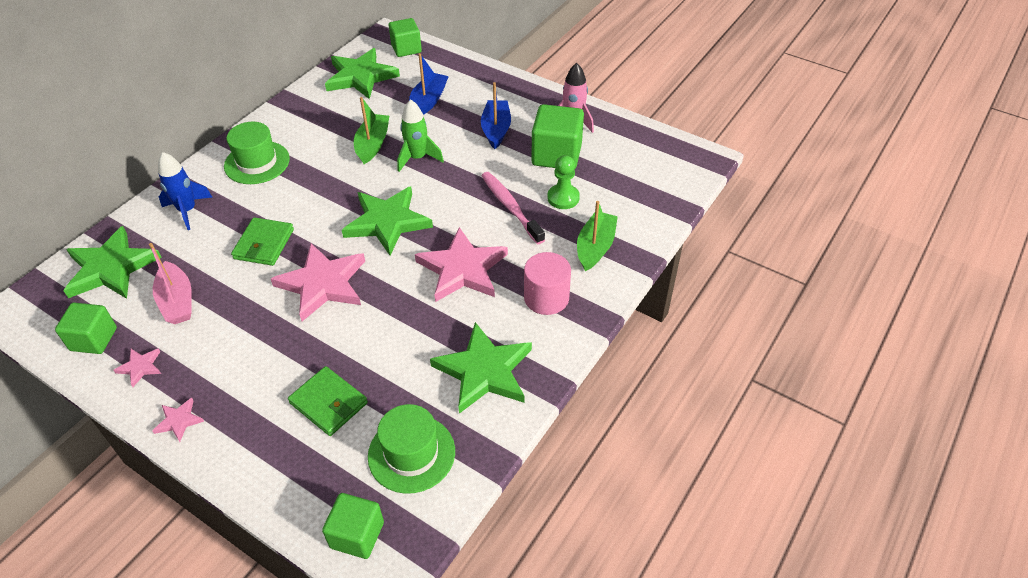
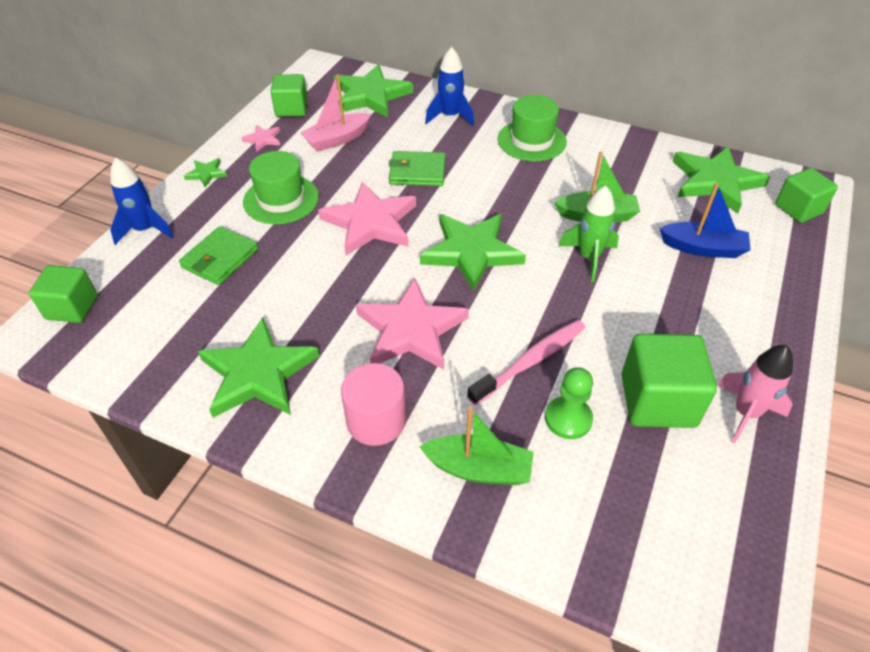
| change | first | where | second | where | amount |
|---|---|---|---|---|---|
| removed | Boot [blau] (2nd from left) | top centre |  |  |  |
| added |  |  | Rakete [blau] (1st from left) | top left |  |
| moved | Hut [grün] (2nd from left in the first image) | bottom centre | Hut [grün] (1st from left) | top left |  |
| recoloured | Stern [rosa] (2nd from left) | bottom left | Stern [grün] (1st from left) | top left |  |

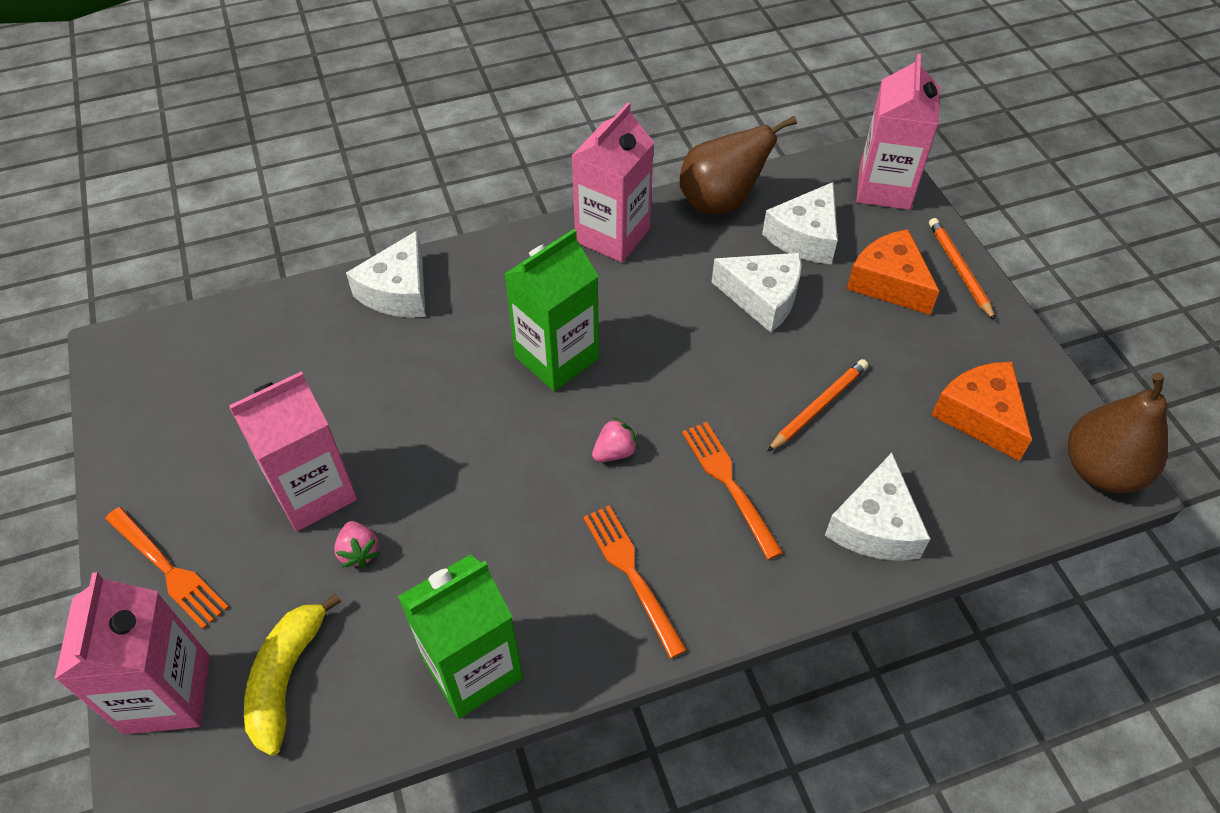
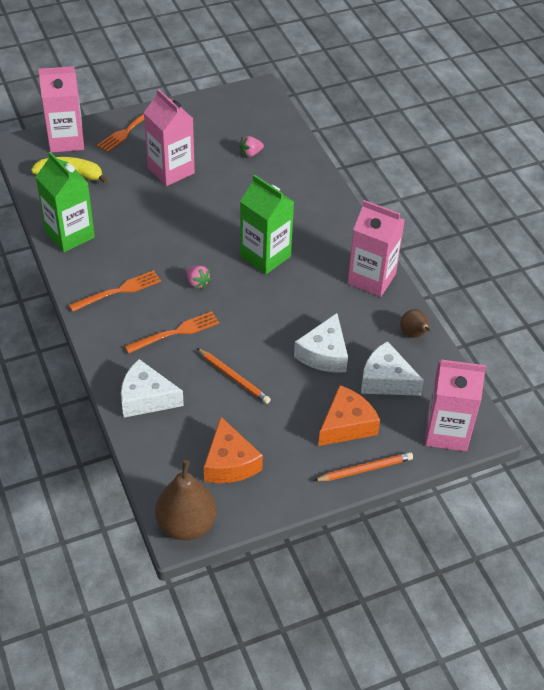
| change | first | where | second | where | amount |
|---|---|---|---|---|---|
| removed | Käse [weiß] (1st from left) | middle left |  |  |  |
| moved | Erdbeere [rosa] (1st from left in the first image) | bottom left | Erdbeere [rosa] (2nd from left) | top centre |  |
| turned | Käse [orange] (2nd from left in the first image) | middle right | Käse [orange] (1st from left) | centre | 105 degrees clockwise |
| resized | Birne [braun] (1st from left in the first image) | top centre | Birne [braun] (2nd from left) | middle right | x0.55 |

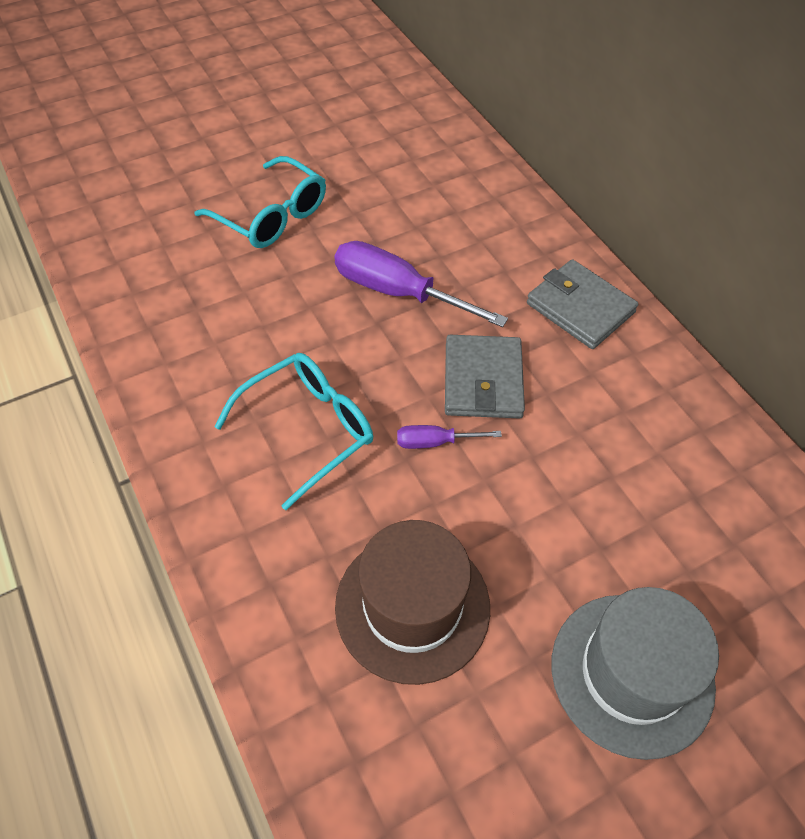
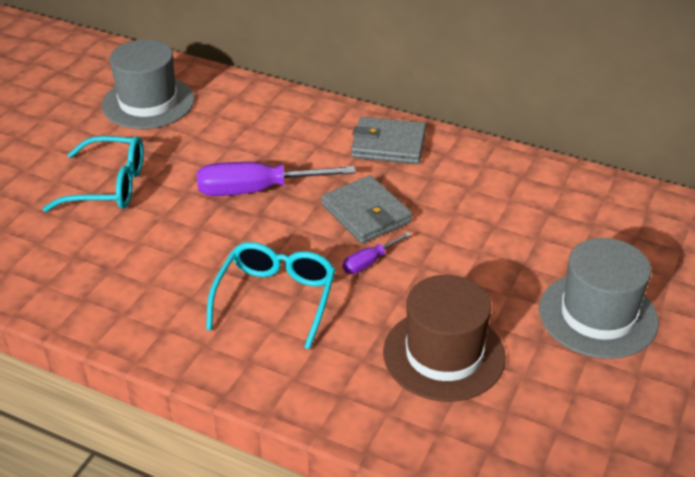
| change | first | where | second | where | amount |
|---|---|---|---|---|---|
| added |  |  | Hut [grau] (1st from left) | top left |  |

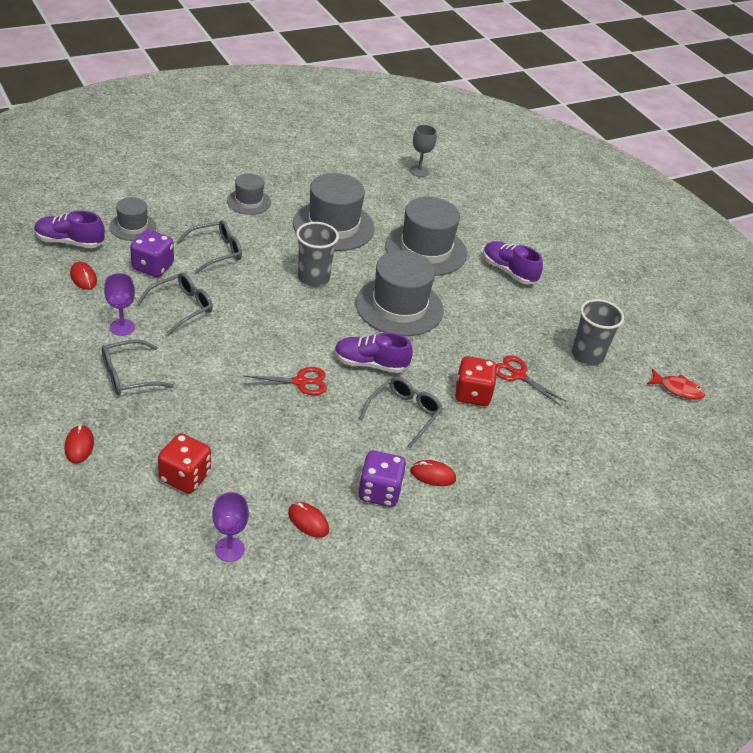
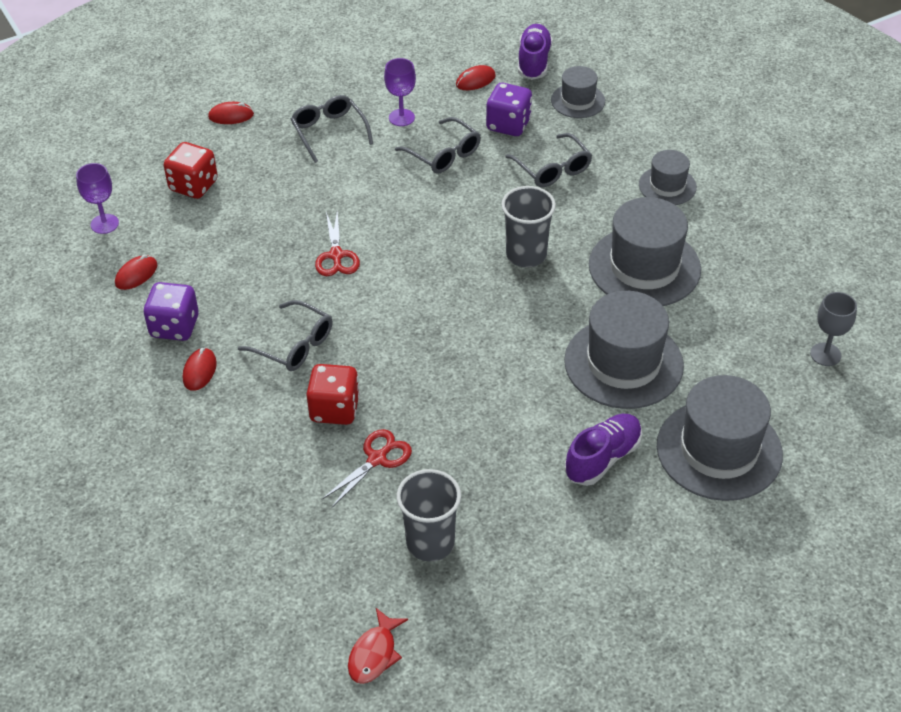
| change | first | where | second | where | amount |
|---|---|---|---|---|---|
| removed | Schuh [lila] (2nd from left) | centre |  |  |  |
| moved | Hut [grau] (4th from left in the first image) | centre | Hut [grau] (5th from left) | middle right |  |

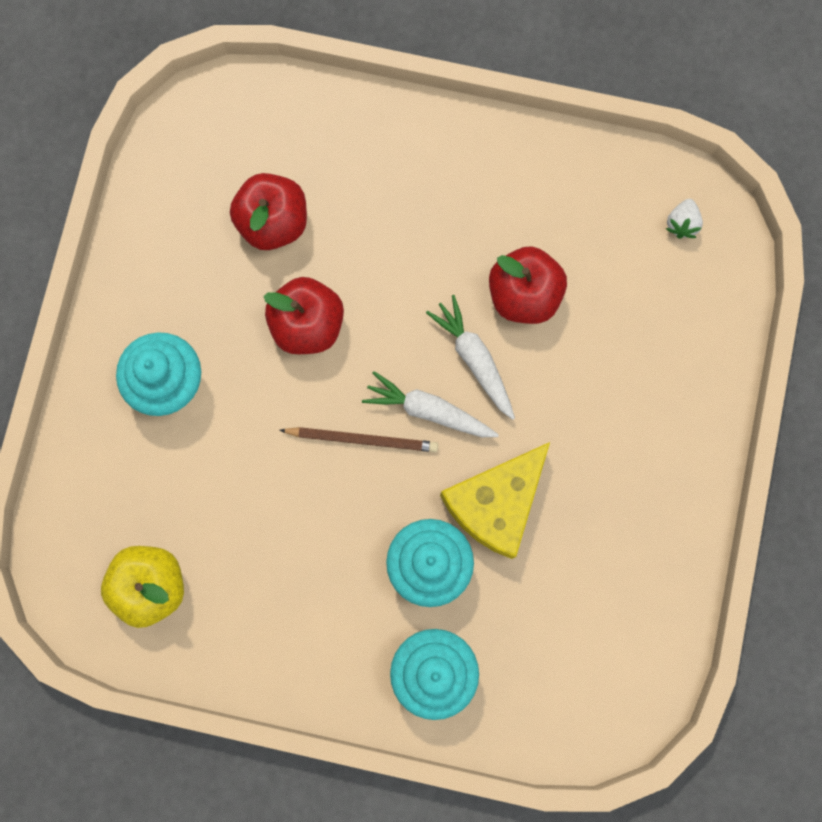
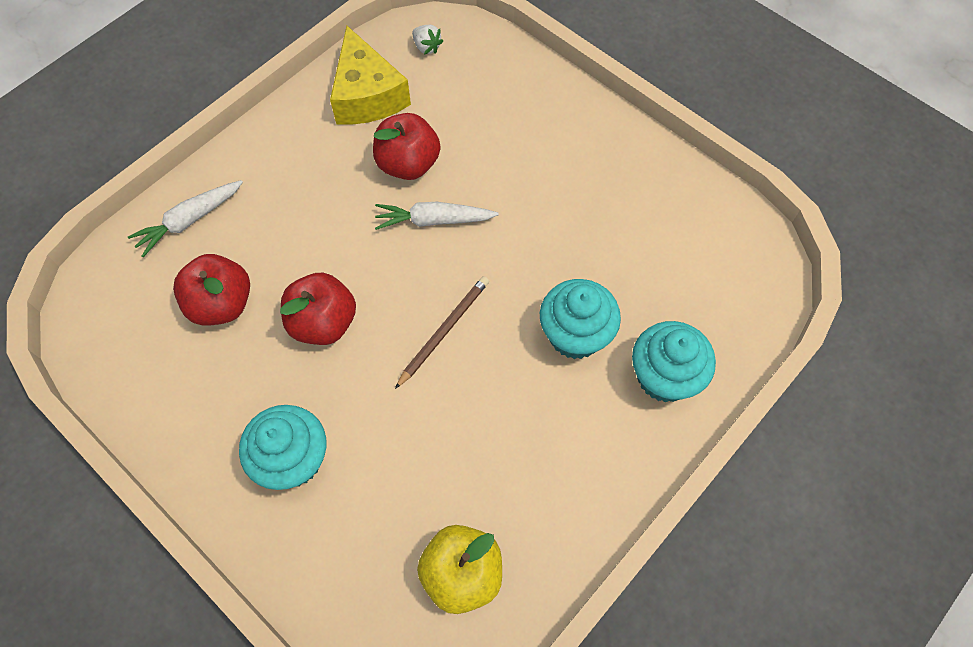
| change | first | where | second | where | amount |
|---|---|---|---|---|---|
| moved | Karotte [weiß] (1st from left) | centre |  | middle left |  |
| moved | Käse [gelb] | centre |  | top centre |  |

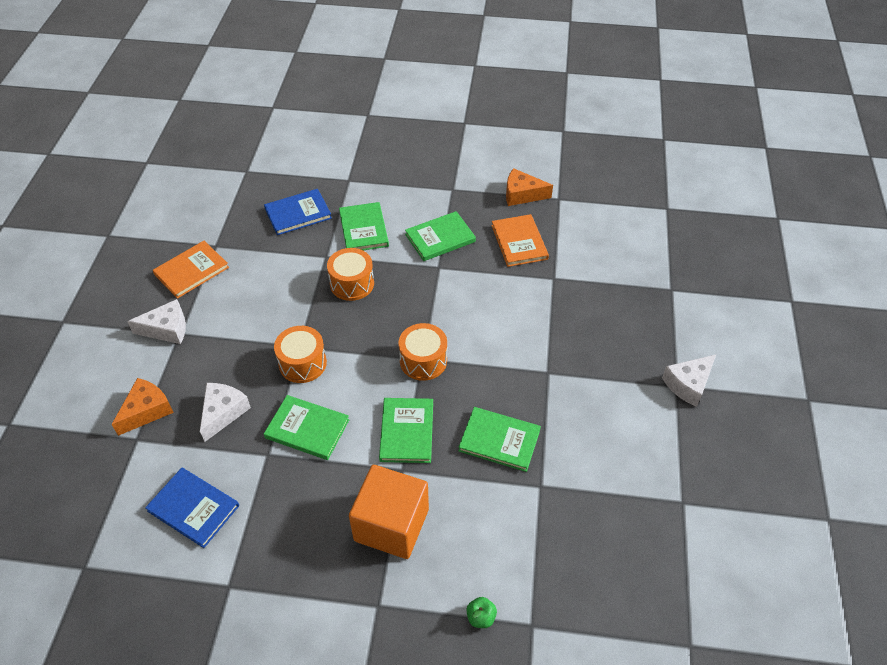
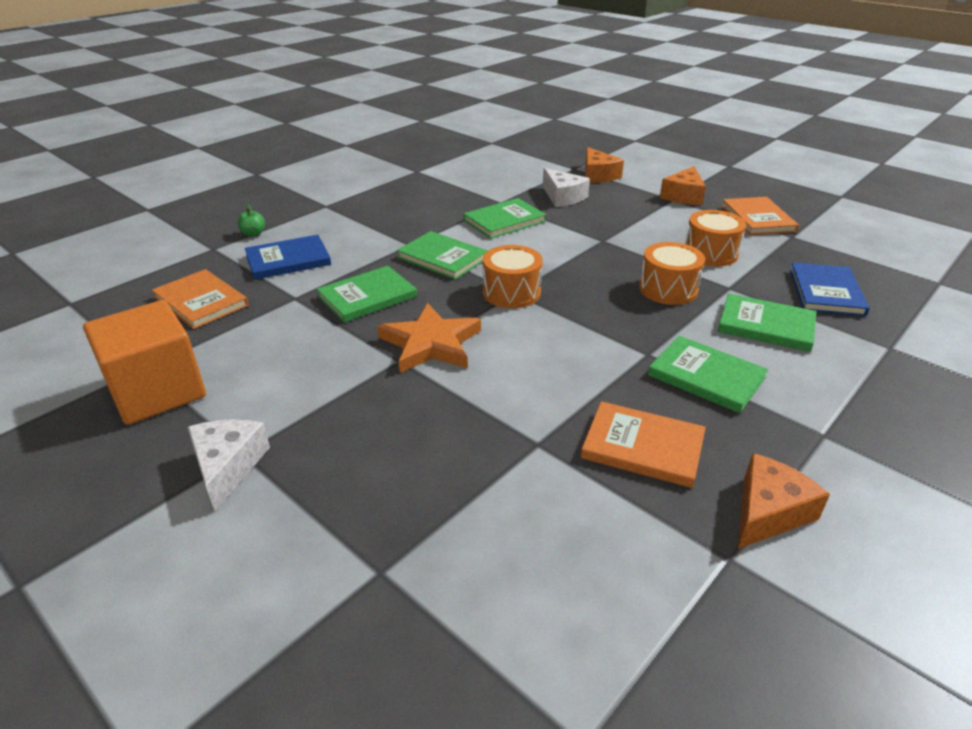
| change | first | where | second | where | amount |
|---|---|---|---|---|---|
| added |  |  | Buch [orange] (1st from left) | middle left |  |
| added |  |  | Stern [orange] | centre |  |
| moved | Buch [blau] (1st from left) | bottom left |  | middle left |  |
| moved | Trommel [orange] (1st from left in the first image) | centre | Trommel [orange] (3rd from left) | top right |  |
| moved | Kubus [orange] | bottom centre |  | middle left |  |
| recoloured | Käse [weiß] (1st from left) | middle left | Käse [orange] (2nd from left) | top right |  |
| turned | Buch [grün] (4th from left) | centre |  | middle right | 60 degrees counterclockwise |

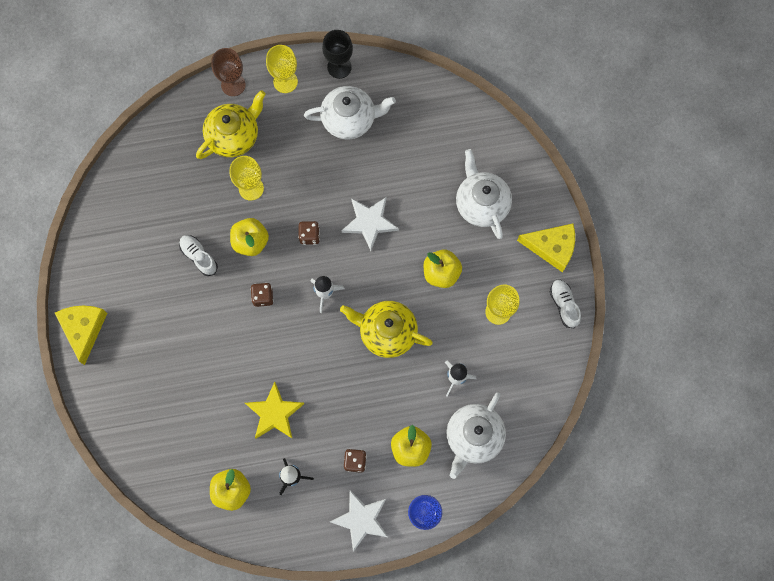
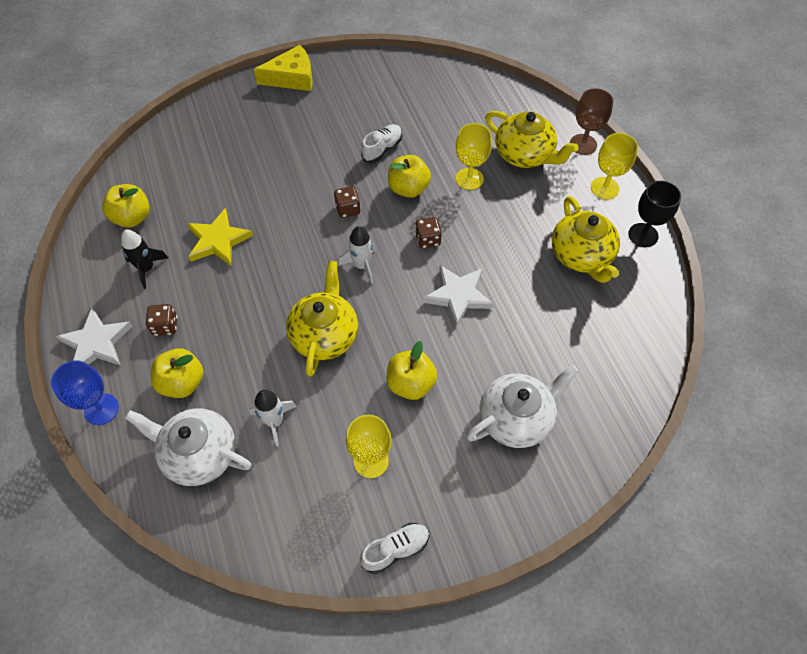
| change | first | where | second | where | amount |
|---|---|---|---|---|---|
| removed | Käse [gelb] (2nd from left) | middle right |  |  |  |
| recoloured | Teekanne [weiß] (1st from left) | top centre | Teekanne [gelb] (3rd from left) | middle right |  |

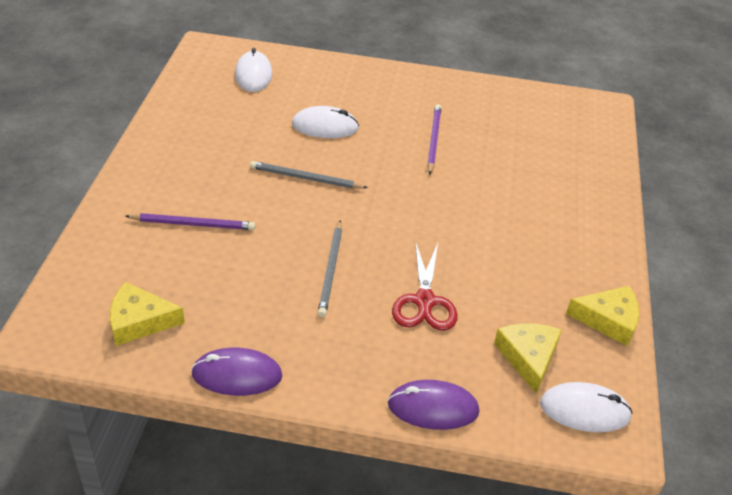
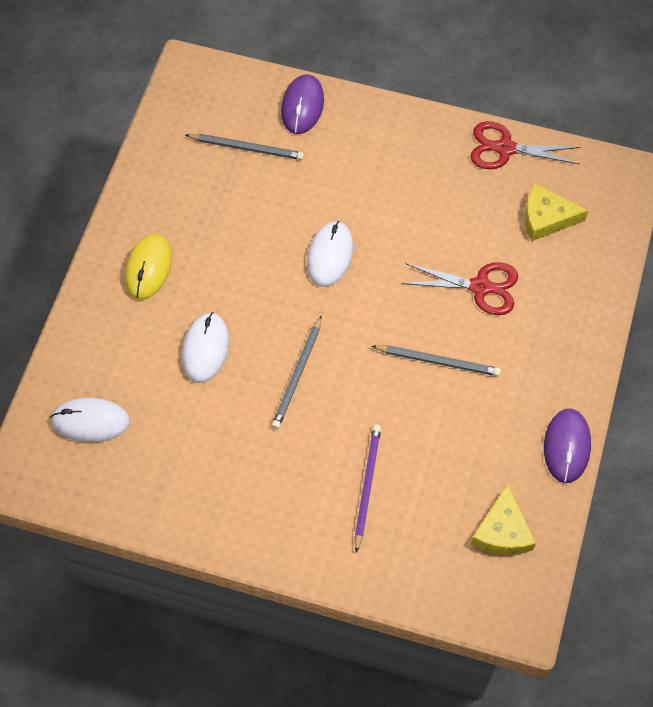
| change | first | where | second | where | amount |
|---|---|---|---|---|---|
| removed | Bleistift [lila] (2nd from left) | top centre |  |  |  |
| added |  |  | Computermaus [gelb] | middle left |  |
| added |  |  | Bleistift [grau] (1st from left) | top centre |  |
| moved | Computermaus [lila] (2nd from left in the first image) | bottom centre | Computermaus [lila] (1st from left) | top centre |  |
| moved | Computermaus [weiß] (3rd from left) | bottom right |  | centre |  |
| replaced | Käse [gelb] (3rd from left) | middle right | Schere [rot] (2nd from left) | top right |  |

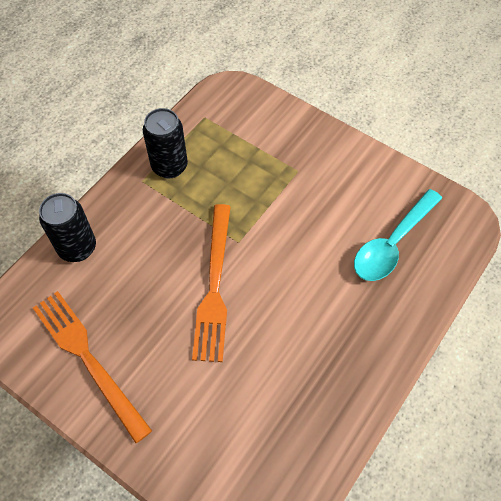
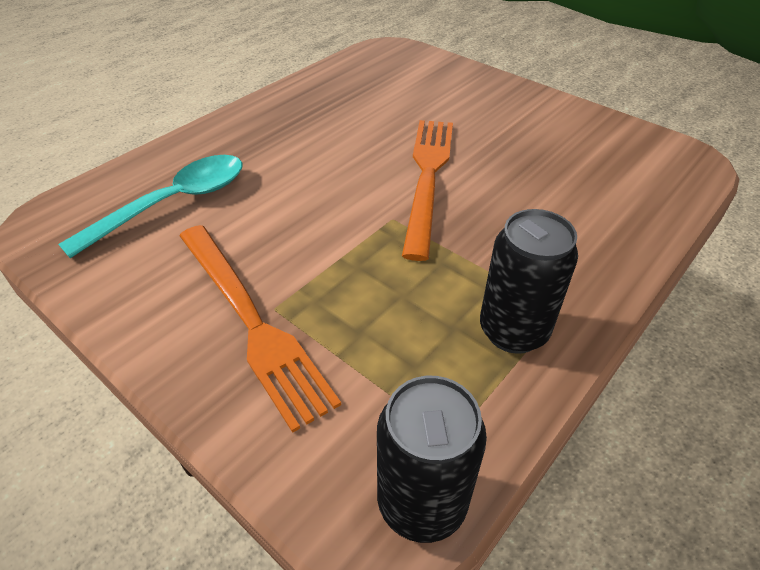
| change | first | where | second | where | amount |
|---|---|---|---|---|---|
| moved | Gabel [orange] (1st from left) | bottom left |  | centre |  |
| moved | Dose [schwarz] (1st from left) | middle left |  | bottom centre |  |

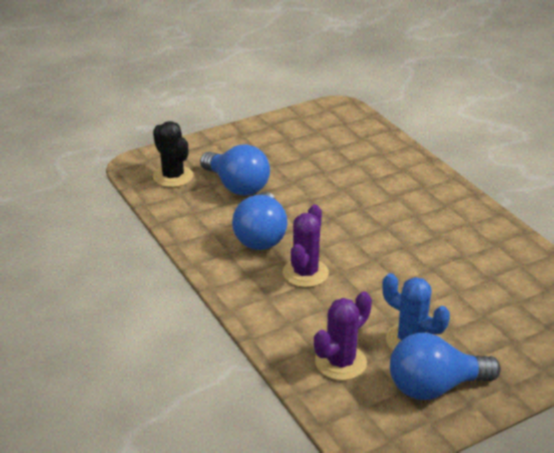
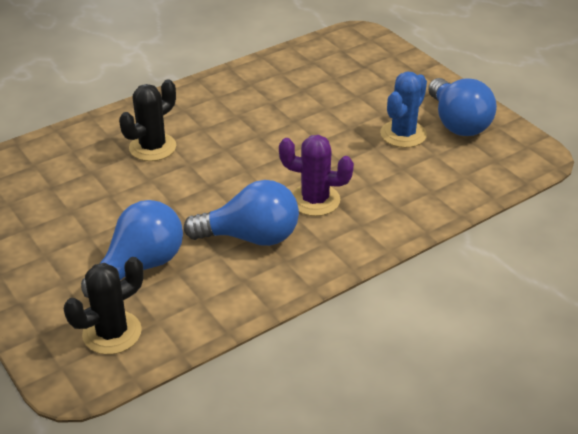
| change | first | where | second | where | amount |
|---|---|---|---|---|---|
| removed | Kaktus [lila] (2nd from left) | bottom centre |  |  |  |
| added |  |  | Kaktus [schwarz] (2nd from left) | top left |  |

